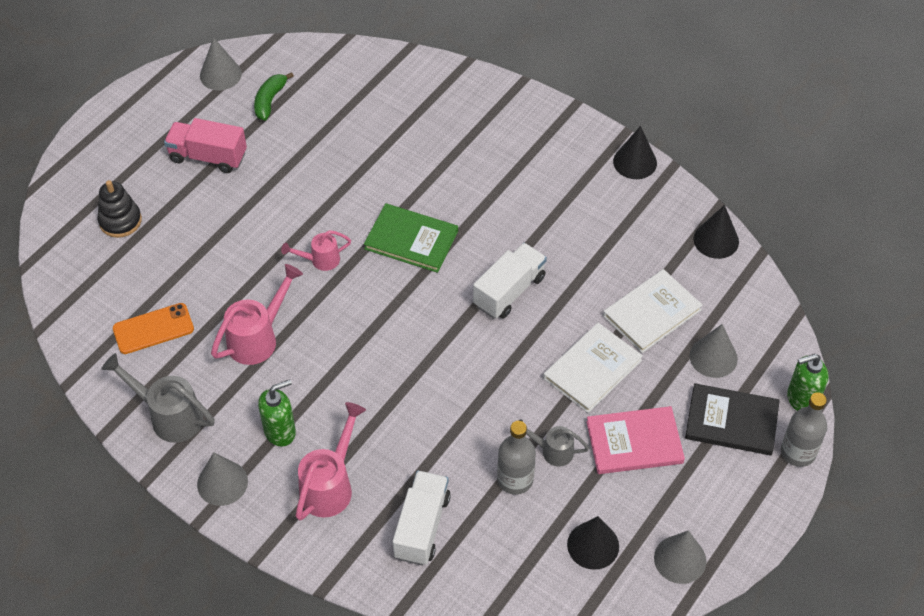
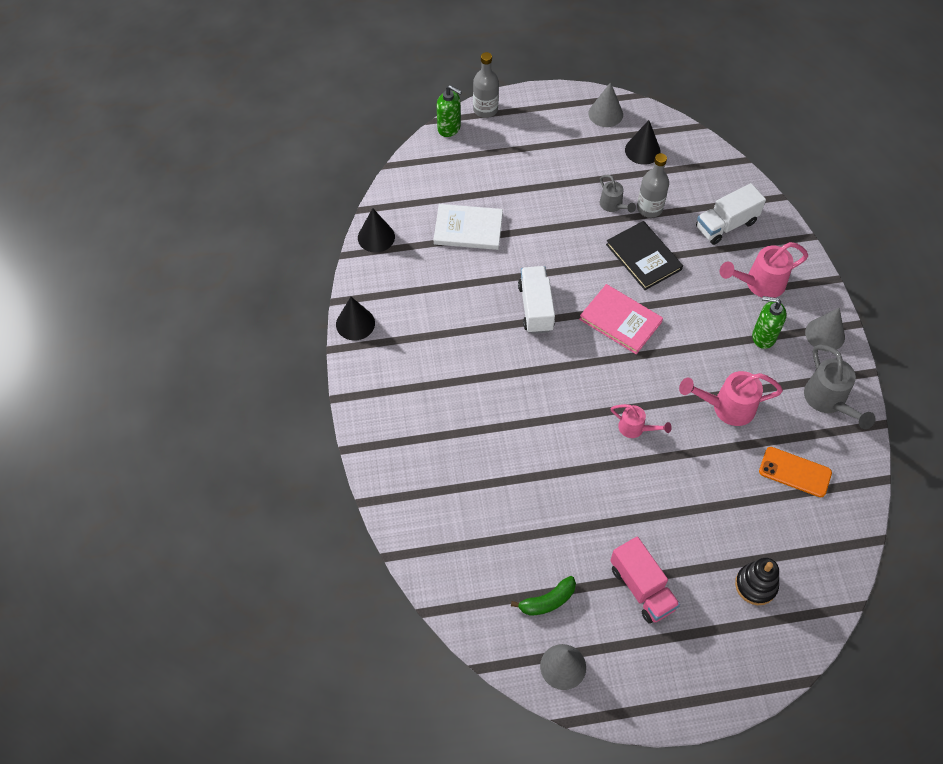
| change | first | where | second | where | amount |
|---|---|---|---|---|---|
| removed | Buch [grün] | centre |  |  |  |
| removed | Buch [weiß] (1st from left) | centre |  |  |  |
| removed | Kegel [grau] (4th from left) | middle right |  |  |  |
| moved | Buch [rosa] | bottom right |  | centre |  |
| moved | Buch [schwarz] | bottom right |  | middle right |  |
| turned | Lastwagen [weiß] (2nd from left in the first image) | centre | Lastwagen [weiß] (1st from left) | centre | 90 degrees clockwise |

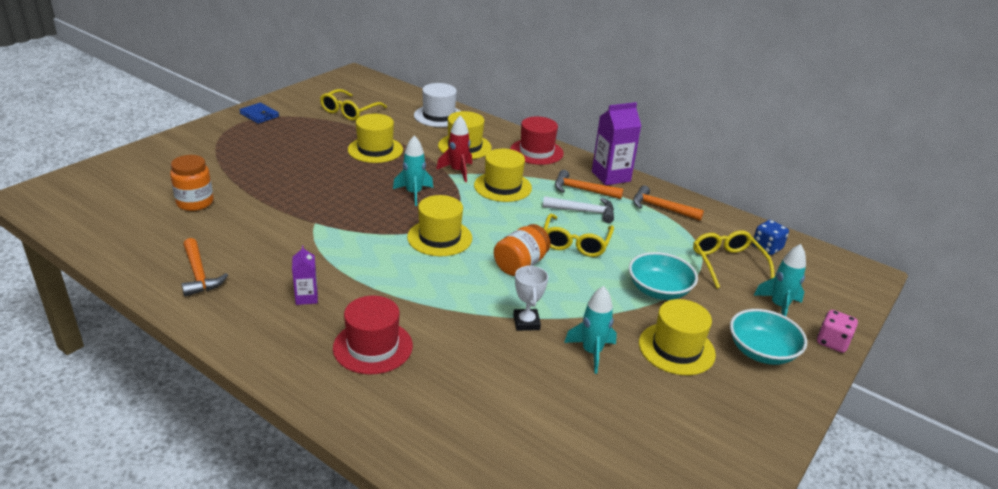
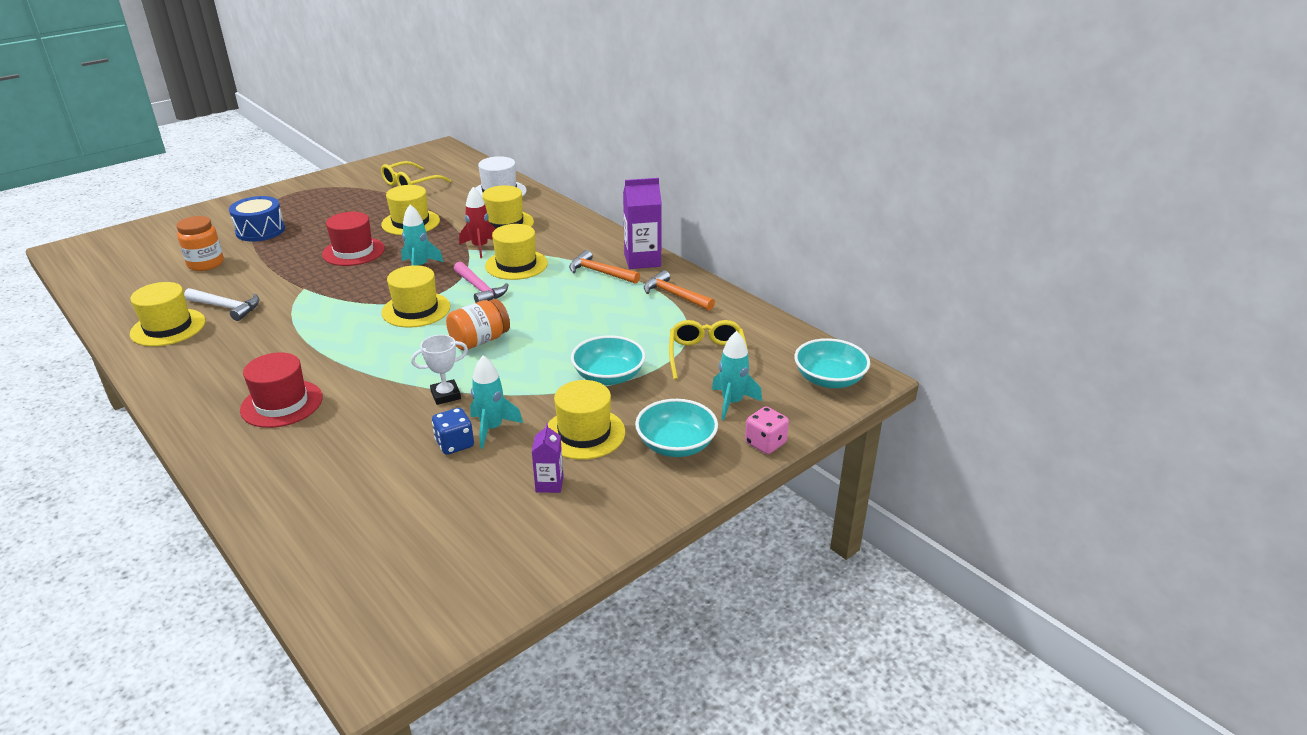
| change | first | where | second | where | amount |
|---|---|---|---|---|---|
| removed | Geldbörse [blau] | top left |  |  |  |
| removed | Brille [gelb] (2nd from left) | centre |  |  |  |
| added |  |  | Trommel [blau] | top left |  |
| added |  |  | Hammer [rosa] | centre |  |
| added |  |  | Schüssel [türkis] (3rd from left) | centre |  |
| moved | Getränkekarton [lila] (1st from left) | middle left |  | centre |  |
| moved | Hut [rot] (2nd from left) | top centre |  | top left |  |
| moved | Hammer [weiß] | centre |  | middle left |  |
| moved | Spielwürfel [blau] | middle right |  | centre |  |
| replaced | Hammer [orange] (1st from left) | middle left | Hut [gelb] (1st from left) | middle left |  |
| turned | Pokal [weiß] | centre |  | centre | 60 degrees clockwise |

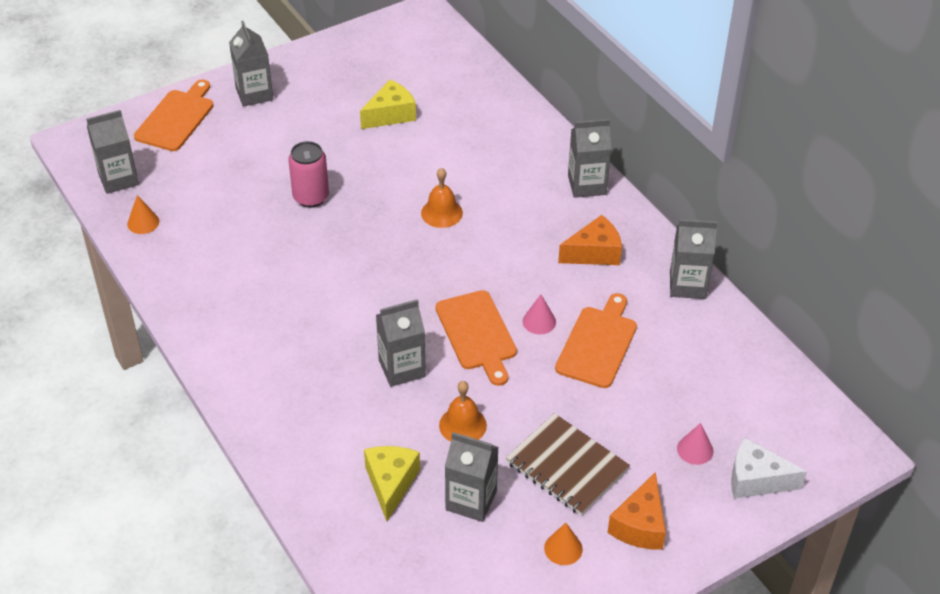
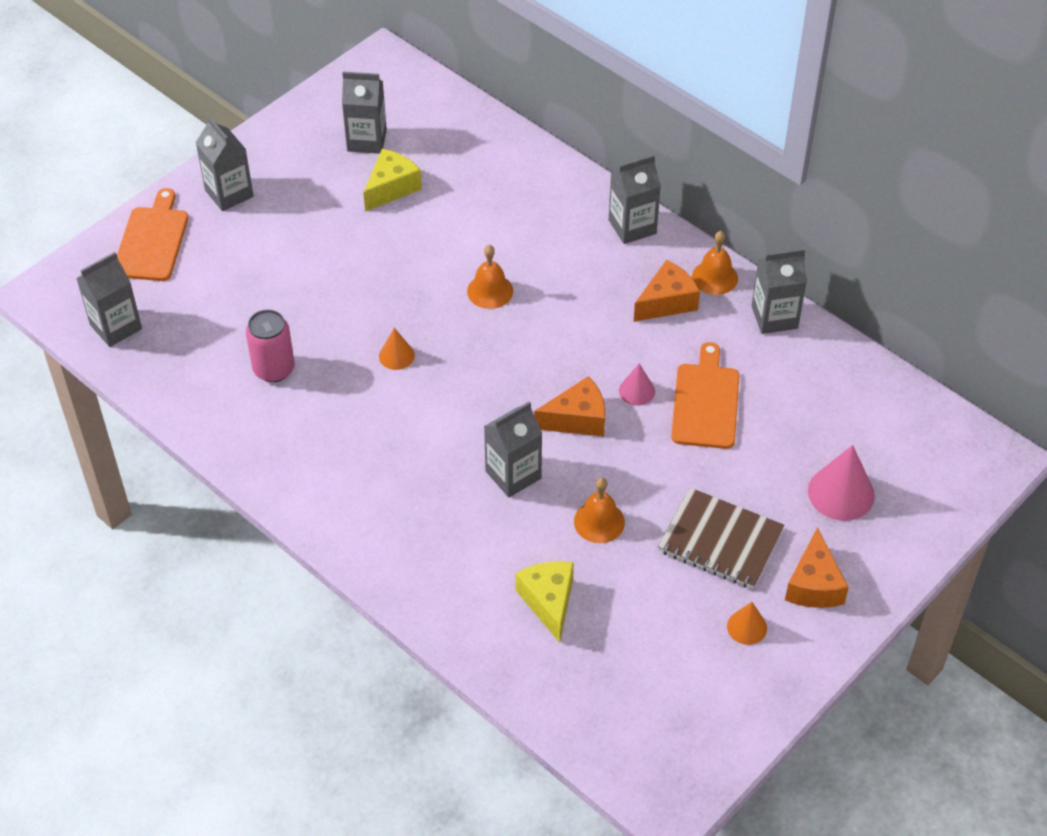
| change | first | where | second | where | amount |
|---|---|---|---|---|---|
| removed | Käse [weiß] | bottom right |  |  |  |
| added |  |  | Glocke [orange] (3rd from left) | top right |  |
| moved | Kegel [orange] (1st from left) | middle left |  | centre |  |
| moved | Dose [rosa] | top left |  | middle left |  |
| moved | Getränkekarton [grau] (4th from left in the first image) | bottom centre | Getränkekarton [grau] (3rd from left) | top centre |  |
| replaced | Schneidebrett [orange] (2nd from left) | centre | Käse [orange] (1st from left) | centre |  |
| resized | Kegel [rosa] (2nd from left) | bottom right |  | middle right | x1.75 |

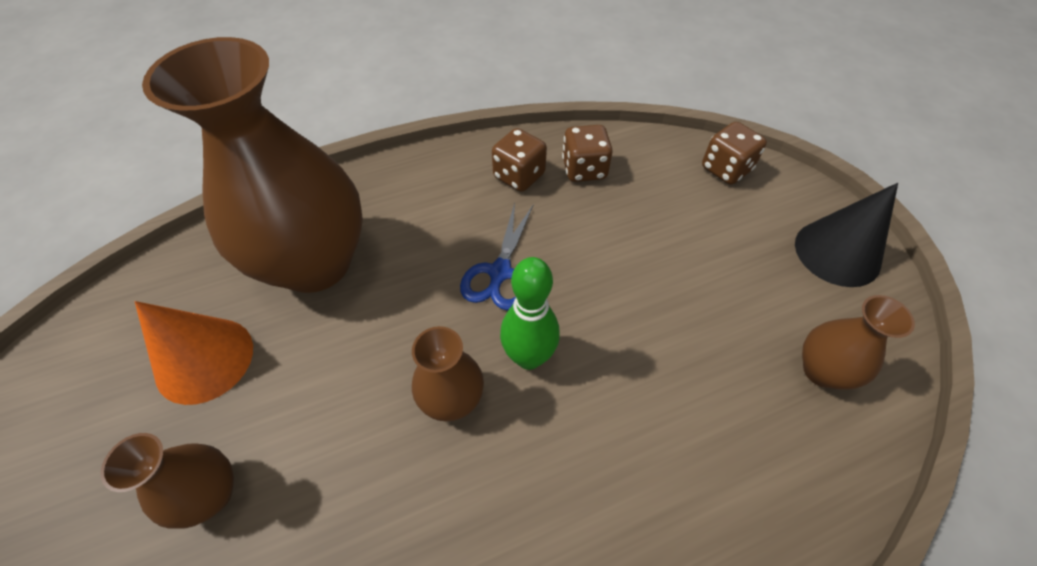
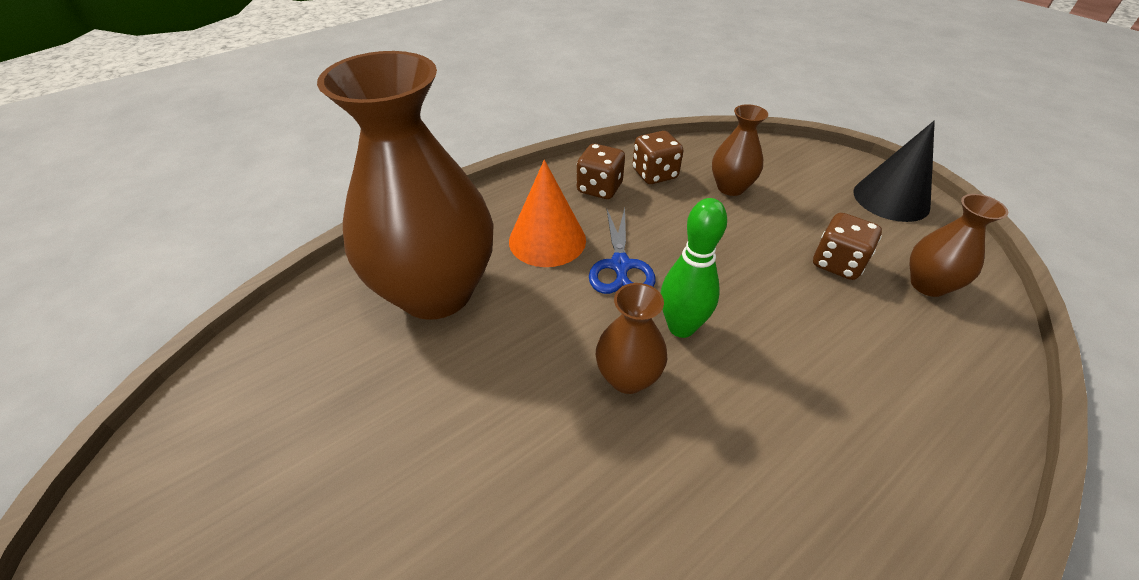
| change | first | where | second | where | amount |
|---|---|---|---|---|---|
| moved | Vase [braun] (1st from left in the first image) | bottom left | Vase [braun] (3rd from left) | top centre |  |
| moved | Kegel [orange] | middle left |  | centre |  |
| moved | Spielwürfel [braun] (3rd from left) | top right |  | middle right |  |

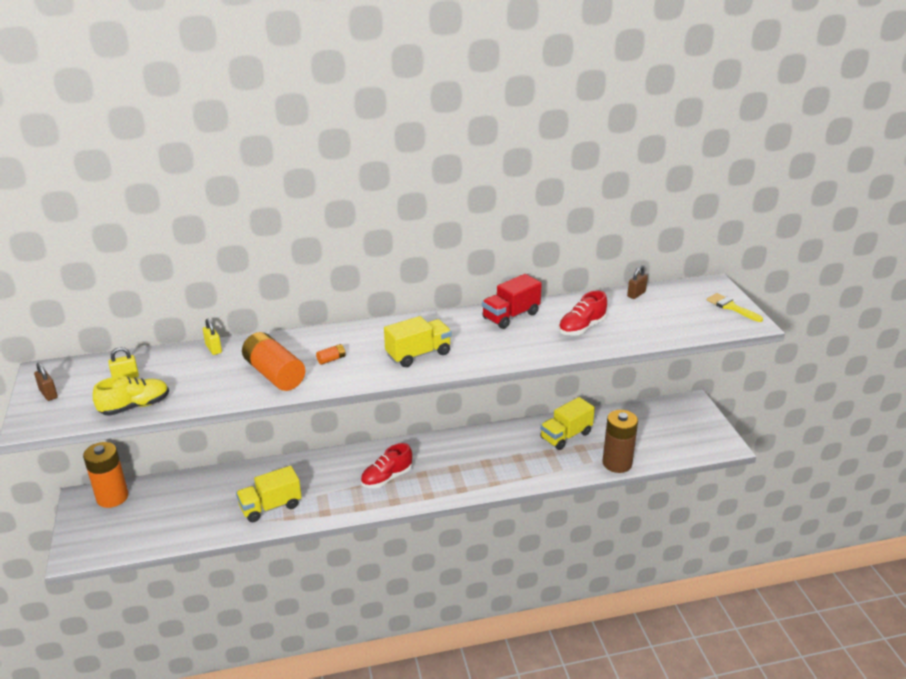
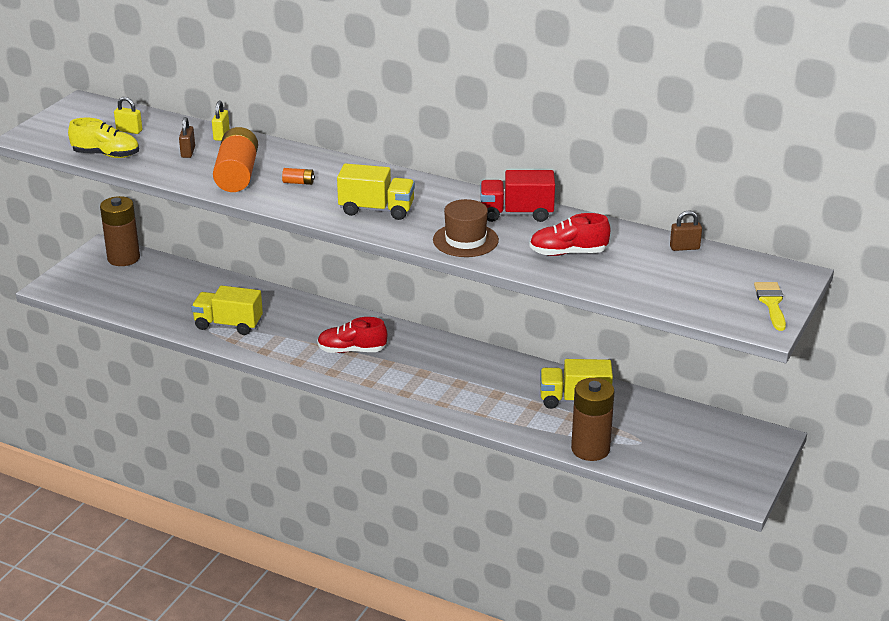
| change | first | where | second | where | amount |
|---|---|---|---|---|---|
| added |  |  | Hut [braun] | centre |  |
| moved | Vorhängeschloss [braun] (1st from left) | middle left |  | top left |  |
| recoloured | Batterie [orange] (1st from left) | bottom left | Batterie [braun] (1st from left) | middle left |  |

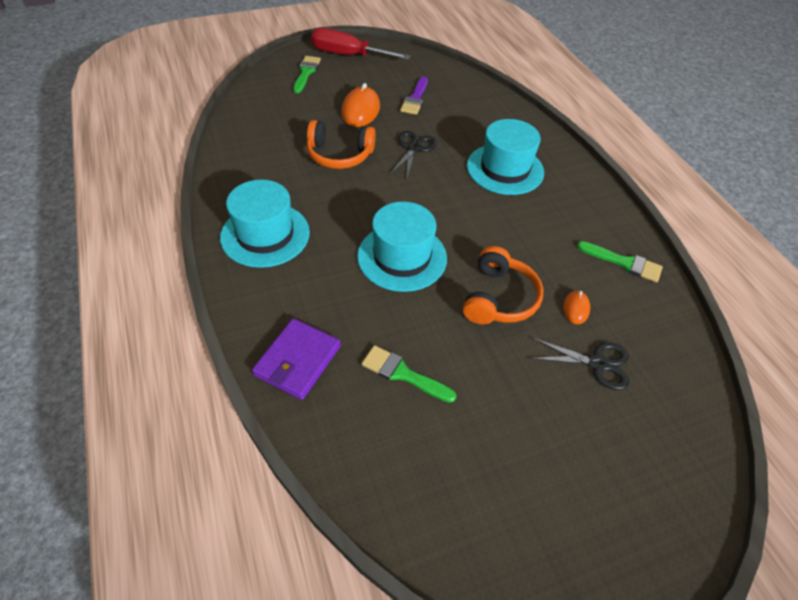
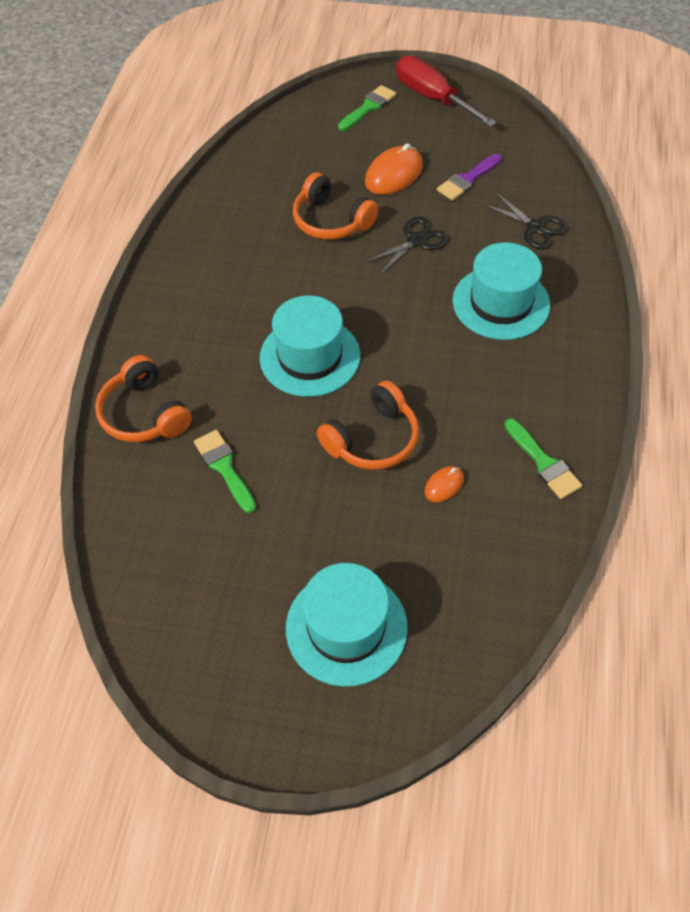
| change | first | where | second | where | amount |
|---|---|---|---|---|---|
| moved | Hut [türkis] (1st from left in the first image) | middle left | Hut [türkis] (2nd from left) | bottom centre |  |
| moved | Schere [schwarz] (2nd from left) | middle right |  | top right |  |
| replaced | Geldbörse [lila] | centre | Kopfhörer [orange] (1st from left) | middle left |  |

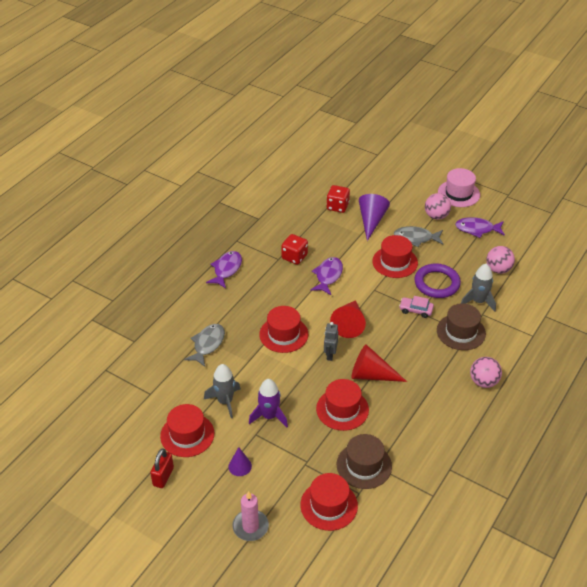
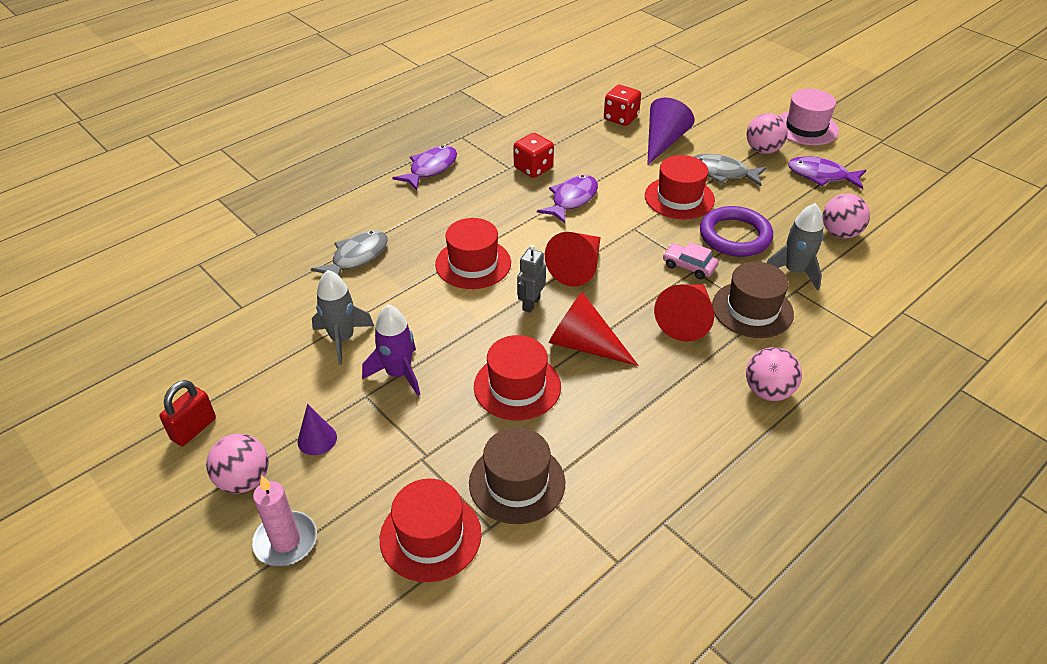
| change | first | where | second | where | amount |
|---|---|---|---|---|---|
| removed | Hut [rot] (1st from left) | bottom left |  |  |  |
| added |  |  | Ball [rosa] (1st from left) | bottom left |  |
| added |  |  | Kegel [rot] (3rd from left) | centre |  |

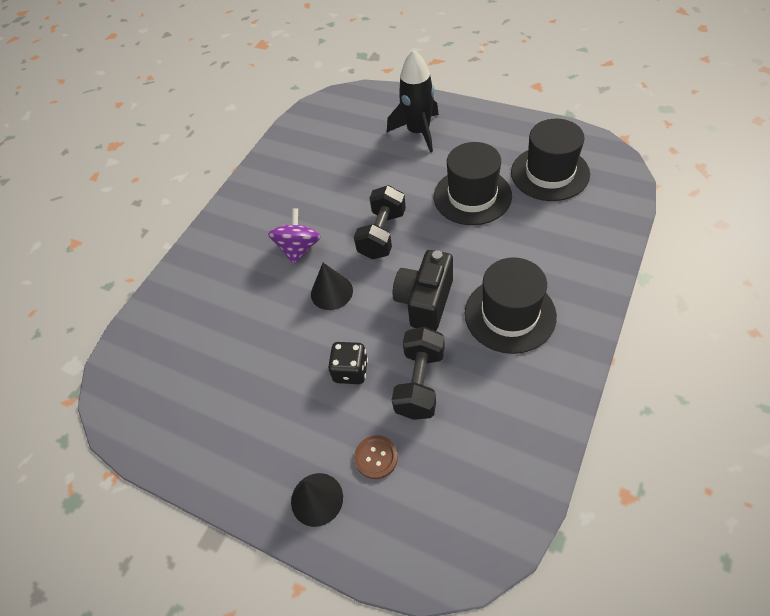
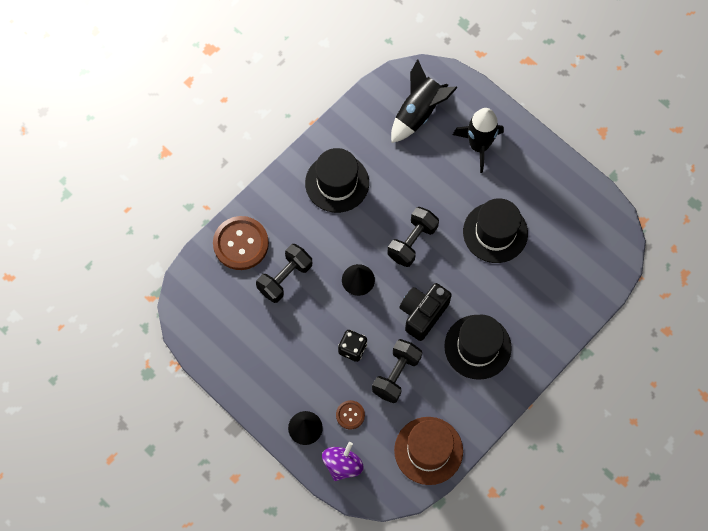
| change | first | where | second | where | amount |
|---|---|---|---|---|---|
| added |  |  | Knopf [braun] (1st from left) | centre |  |
| added |  |  | Hantel [schwarz] (1st from left) | centre |  |
| added |  |  | Rakete [schwarz] (1st from left) | top centre |  |
| added |  |  | Hut [braun] | bottom centre |  |
| moved | Kreisel [lila] | centre |  | bottom centre |  |
| moved | Hut [schwarz] (3rd from left in the first image) | top right | Hut [schwarz] (1st from left) | centre |  |

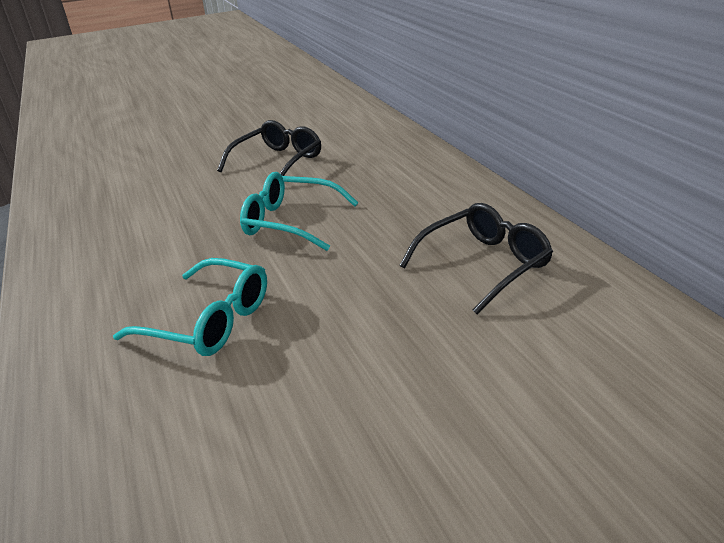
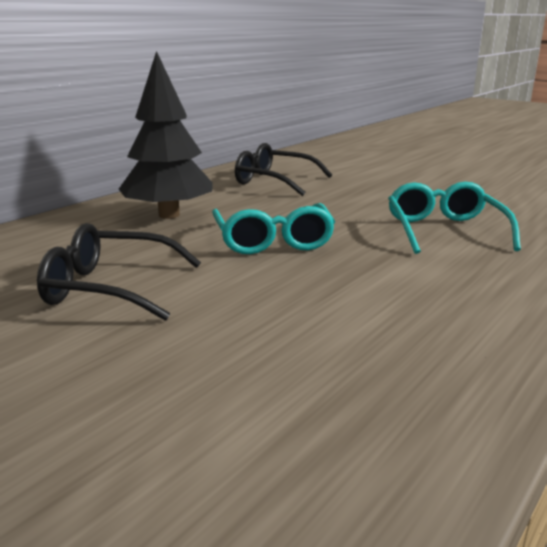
| change | first | where | second | where | amount |
|---|---|---|---|---|---|
| added |  |  | Baum [schwarz] | top left |  |

